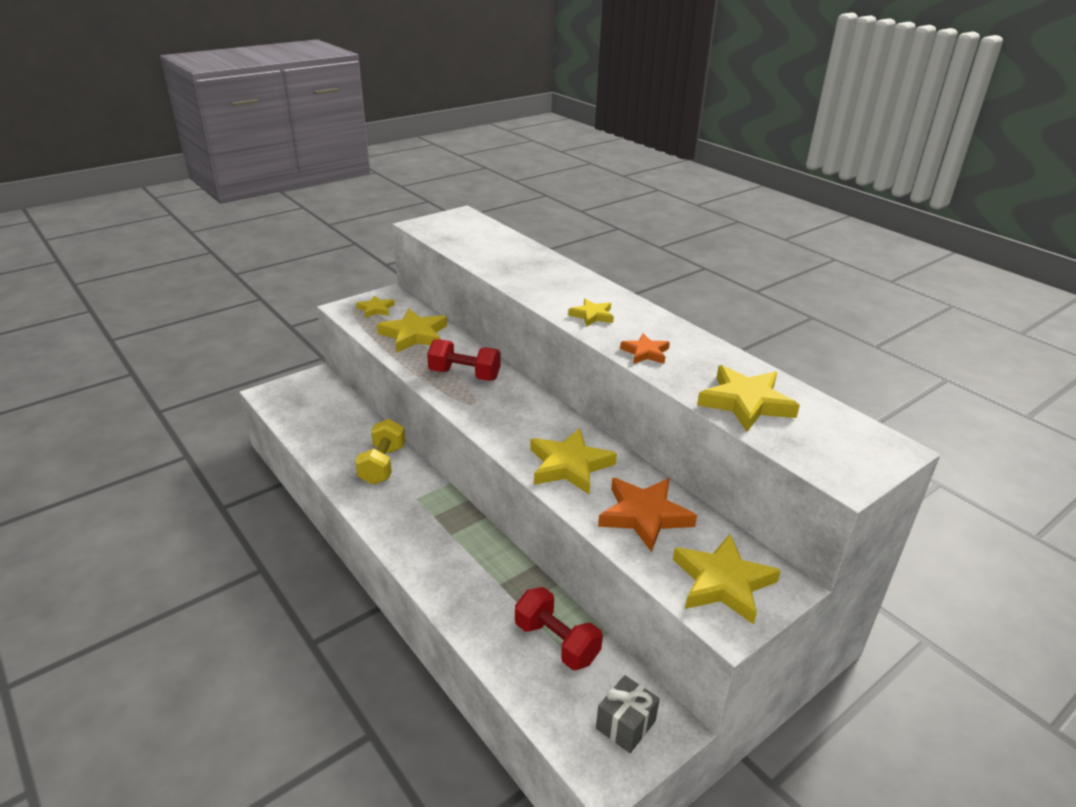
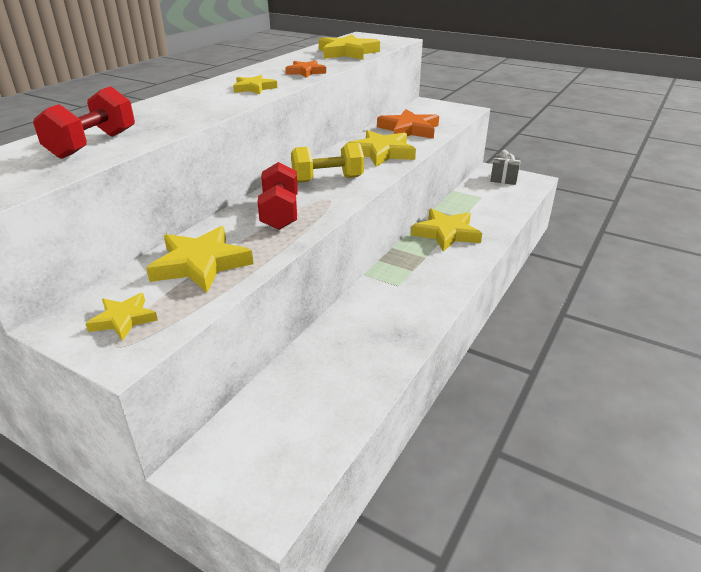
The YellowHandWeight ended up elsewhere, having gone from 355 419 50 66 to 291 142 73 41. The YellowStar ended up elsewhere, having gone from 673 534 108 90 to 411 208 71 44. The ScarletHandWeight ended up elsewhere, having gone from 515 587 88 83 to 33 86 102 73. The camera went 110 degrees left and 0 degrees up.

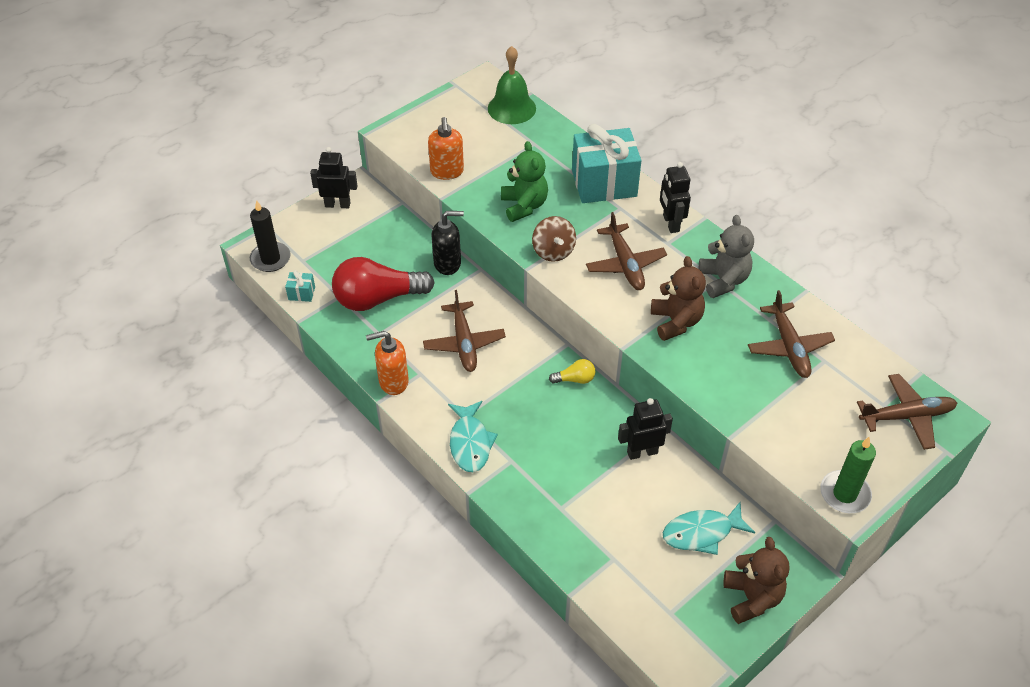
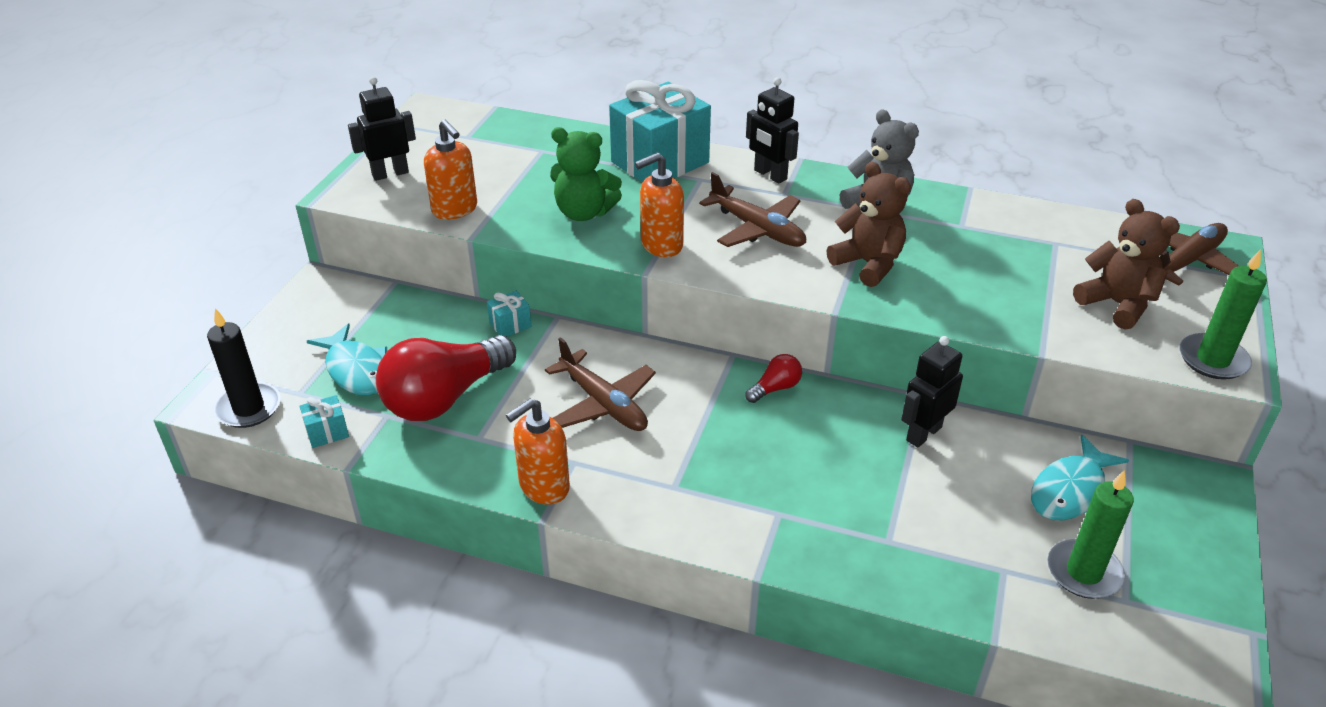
The second view lost the EmeraldSchoolBell at 488 46 48 78. The EmeraldTeddyBear at 501 141 47 81 ended up facing another way, 150 degrees clockwise from before. The BlackRobot ended up elsewhere, having gone from 310 147 47 61 to 348 77 68 104. Where the BlackPumpBottle stood at 432 211 32 64, the TealGift came to stand at 487 291 45 46. Where the DarkBrownWhirligig stood at 532 216 44 46, the OrangeColouredPumpBottle came to stand at 635 152 49 105. The second view lost the DarkBrownPlane at 748 290 87 88. What was the YellowLightBulb at 549 359 46 25 turned into the ScarletLightBulb at 745 354 57 49. The TealFishFigure ended up elsewhere, having gone from 448 401 50 71 to 307 324 80 71. The DarkBrownTeddyBear ended up elsewhere, having gone from 724 537 66 87 to 1073 199 107 130. The second view gained the EmeraldPillarCandle at 1047 470 87 129. The camera went 30 degrees left and 10 degrees down.

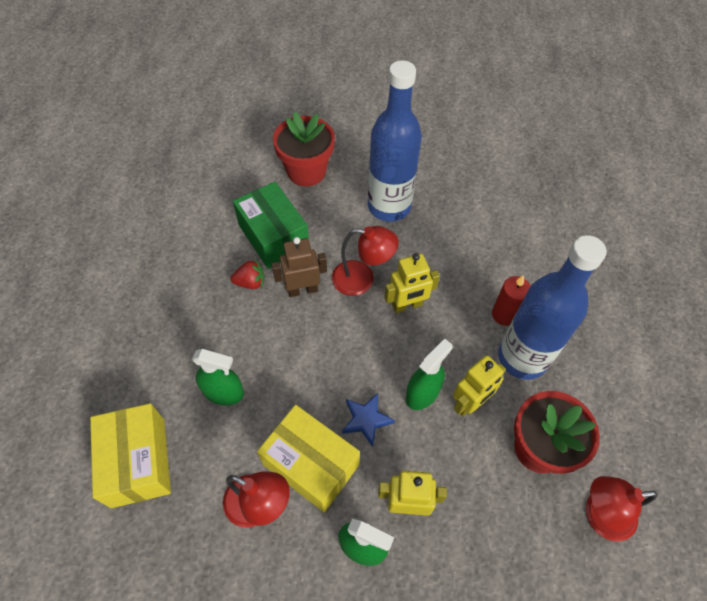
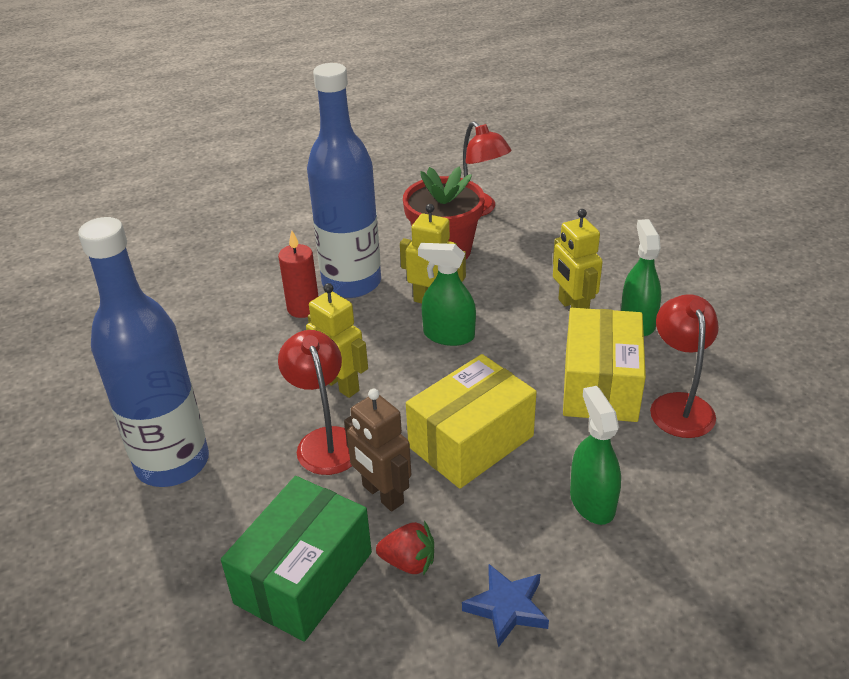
The second view lost the ScarletFlowerPot at 273 112 62 74. The ScarletToyStrawberry at 230 259 35 30 ended up facing another way, 135 degrees clockwise from before. The CobaltStar ended up elsewhere, having gone from 342 393 53 54 to 462 564 87 84. The YellowBox ended up elsewhere, having gone from 90 403 81 105 to 406 354 130 135. The camera went 115 degrees left and 20 degrees down.

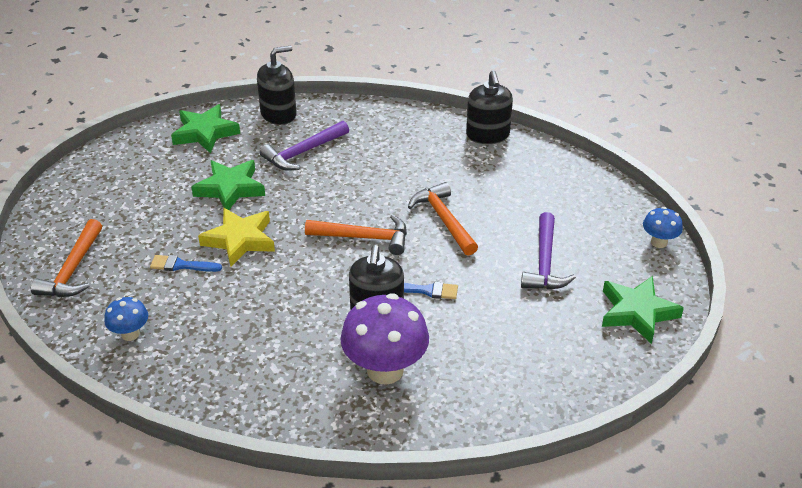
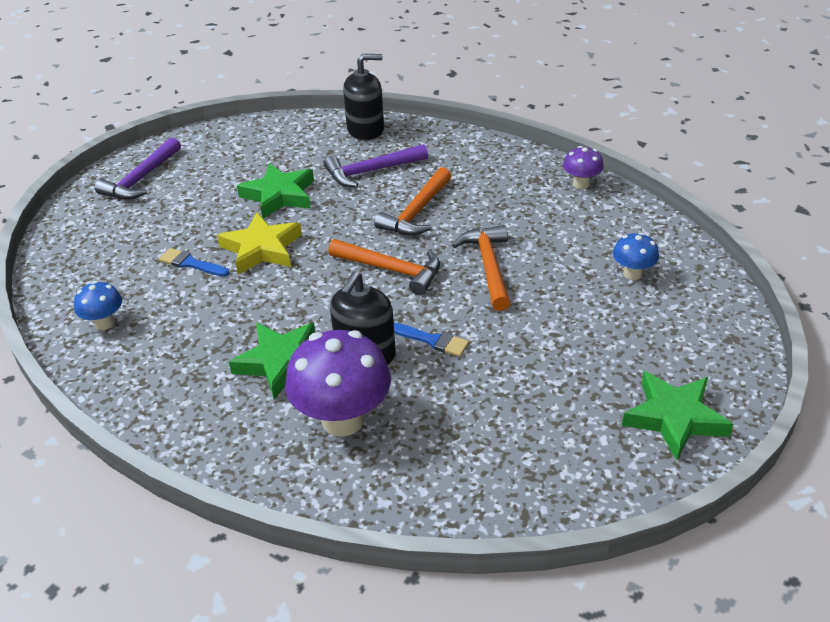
Where the BlackPumpBottle stood at 466 70 47 74, the VioletFungus came to stand at 563 146 41 43. The EmeraldStar ended up elsewhere, having gone from 171 104 69 50 to 229 323 86 77. The CobaltFungus ended up elsewhere, having gone from 643 207 40 41 to 613 232 46 48. The VioletClawHammer ended up elsewhere, having gone from 521 212 55 77 to 95 137 86 63. The OrangeColouredClawHammer ended up elsewhere, having gone from 31 219 71 78 to 374 167 77 68. The camera went 20 degrees right and 0 degrees up.

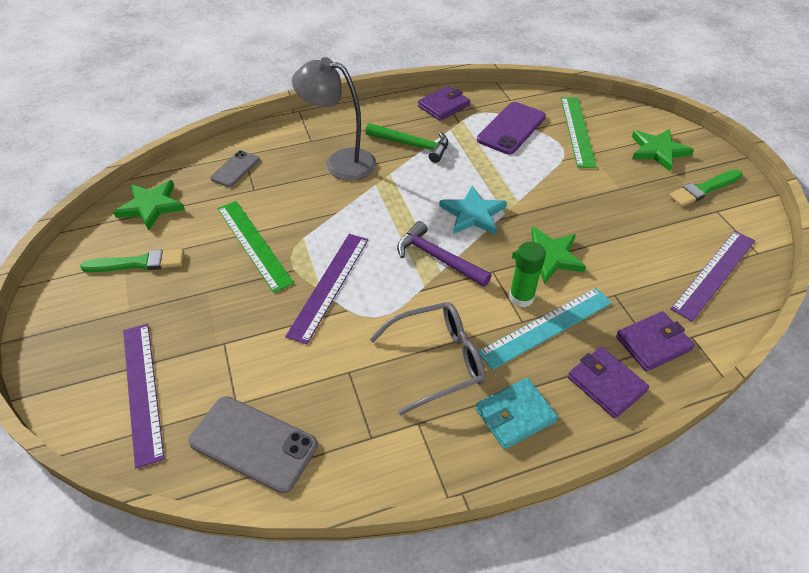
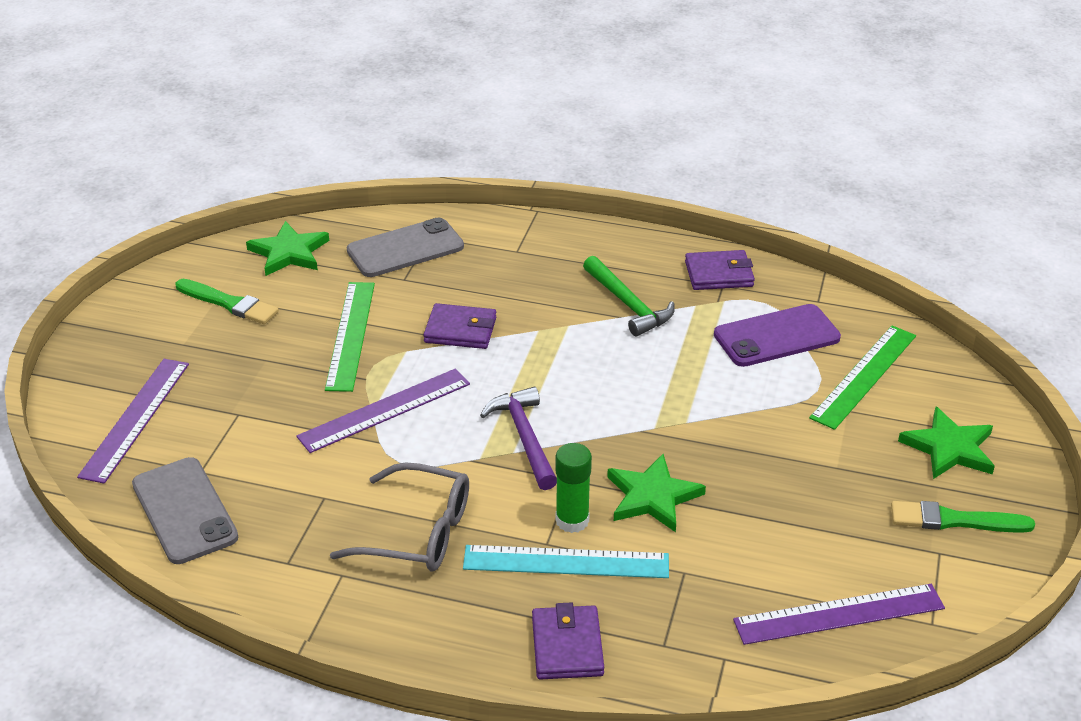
The second view lost the GreyLamp at 292 57 84 124. The size of the GreyMobilePhone at 210 151 49 36 changed by a factor of 1.66. The second view lost the TealStar at 439 185 68 50. The VioletCardWallet ended up elsewhere, having gone from 616 311 79 60 to 423 303 73 46. The second view lost the TealCardWallet at 476 378 82 71. The camera went 35 degrees right and 10 degrees down.

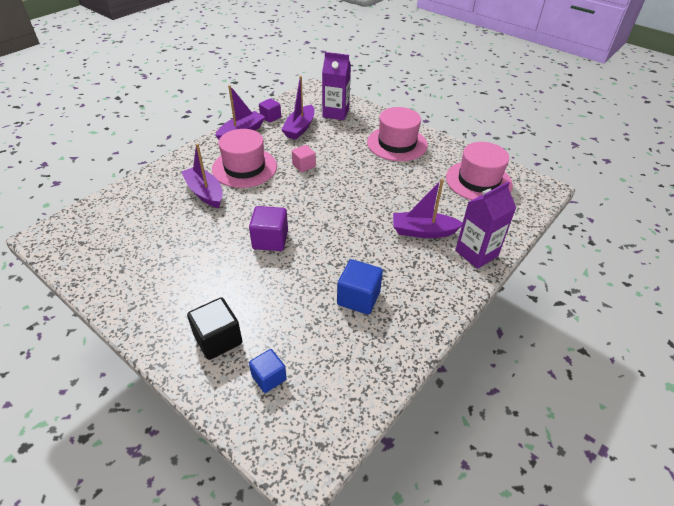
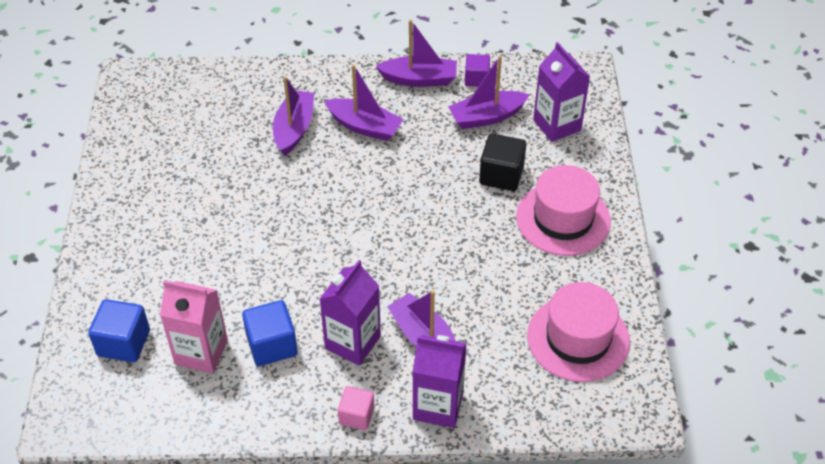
Where the PinkHat stood at 212 129 65 59, the VioletBoat came to stand at 324 64 80 77. The PinkSolidCube ended up elsewhere, having gone from 292 145 24 27 to 338 386 36 44. The second view lost the VioletSolidCube at 249 206 39 45. The BlackSolidCube ended up elsewhere, having gone from 187 297 55 63 to 479 134 47 57. The size of the CobaltSolidCube at 249 349 38 44 changed by a factor of 1.52. The second view gained the VioletCarton at 320 260 61 106. The second view gained the PinkCarton at 160 280 68 93. The camera went 50 degrees right and 5 degrees up.

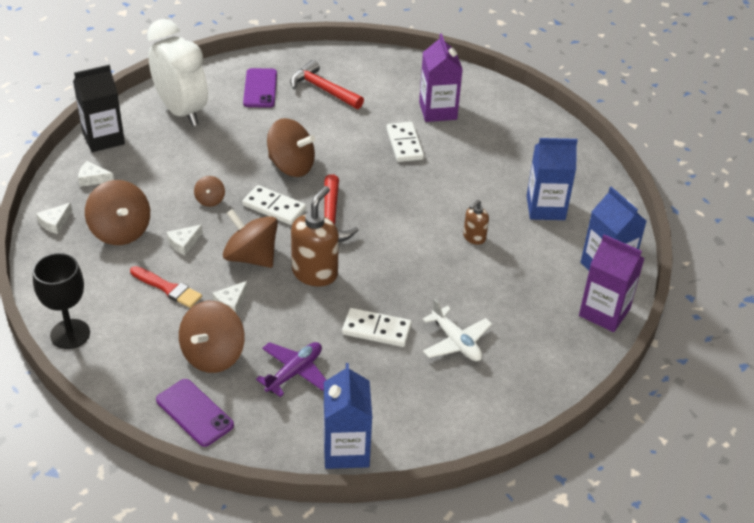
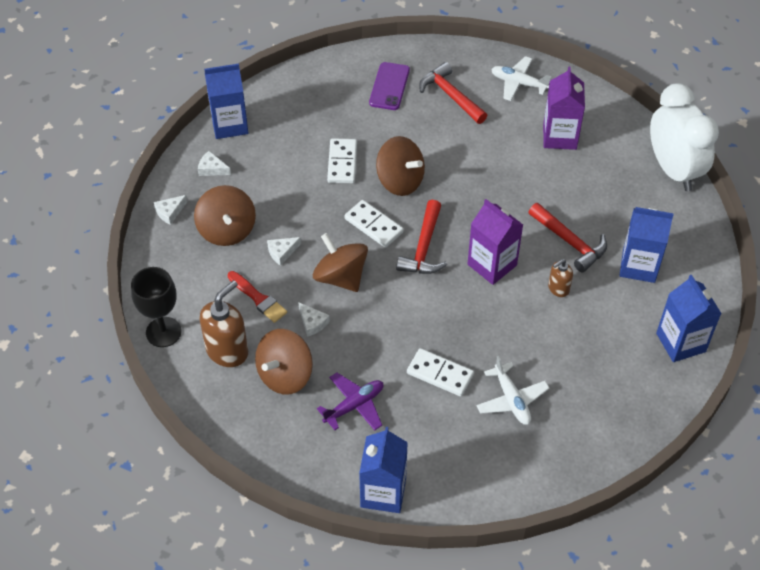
The WhiteAlarmClock ended up elsewhere, having gone from 147 19 61 107 to 650 83 69 108. What was the BlackCarton at 73 64 52 88 turned into the CobaltCarton at 204 64 44 75. The WhiteDomino ended up elsewhere, having gone from 387 122 37 40 to 327 138 30 45. The second view lost the DarkBrownWhirligig at 194 176 31 31. The DarkBrownPumpBottle ended up elsewhere, having gone from 291 186 48 100 to 200 280 48 87. The VioletCarton ended up elsewhere, having gone from 579 234 65 98 to 468 199 55 86. The WhitePieceOfCheese at 213 281 35 33 ended up facing another way, 90 degrees counterclockwise from before. The second view lost the VioletMobilePhone at 156 379 78 68. The second view gained the WhitePlane at 491 56 60 45. The second view gained the ScarletClawHammer at 528 203 79 70. The camera went 15 degrees right and 10 degrees up.

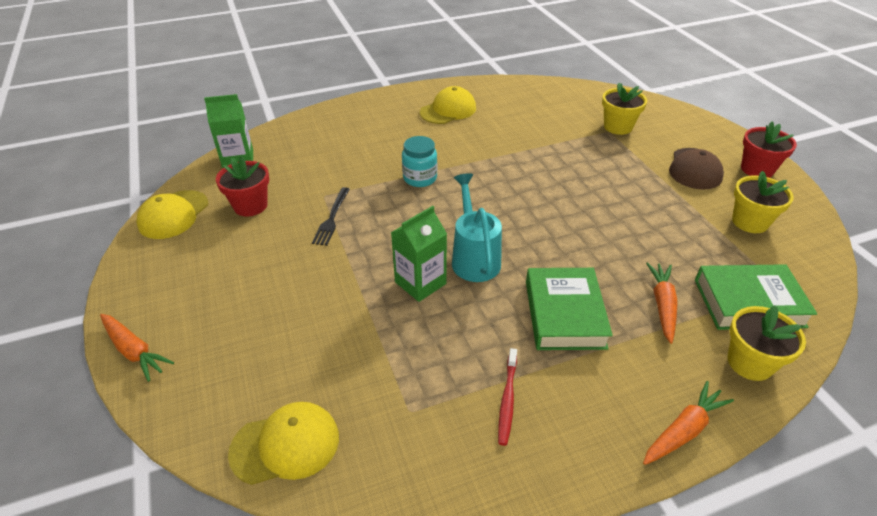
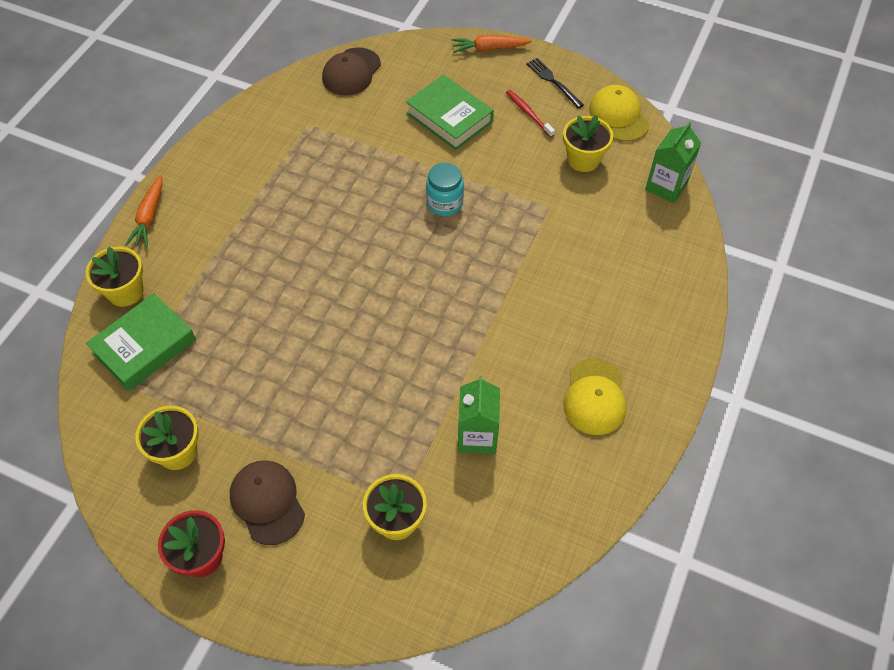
The TealPreserveJar ended up elsewhere, having gone from 402 136 35 51 to 426 163 38 53. What was the ScarletFlowerPot at 216 156 53 61 turned into the YellowFlowerPot at 563 115 50 57. The second view lost the TealWateringCan at 452 173 50 109. The BlackTableFork ended up elsewhere, having gone from 312 187 38 59 to 526 58 58 50. The EmeraldCarton ended up elsewhere, having gone from 391 206 56 96 to 458 376 42 78. The second view lost the OrangeColouredToyCarrot at 646 262 32 82. The EmeraldHardcover ended up elsewhere, having gone from 526 268 87 82 to 406 75 88 75. The ScarletToothBrush ended up elsewhere, having gone from 498 348 19 98 to 506 90 49 48. What was the YellowPeakedCap at 228 402 111 83 turned into the DarkBrownPeakedCap at 322 47 59 49. The camera went 135 degrees right and 15 degrees up.

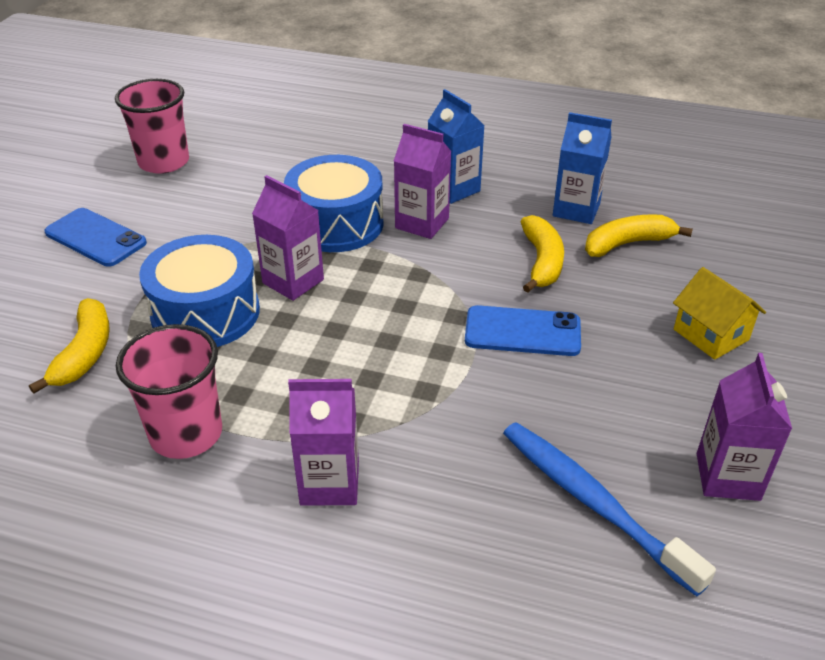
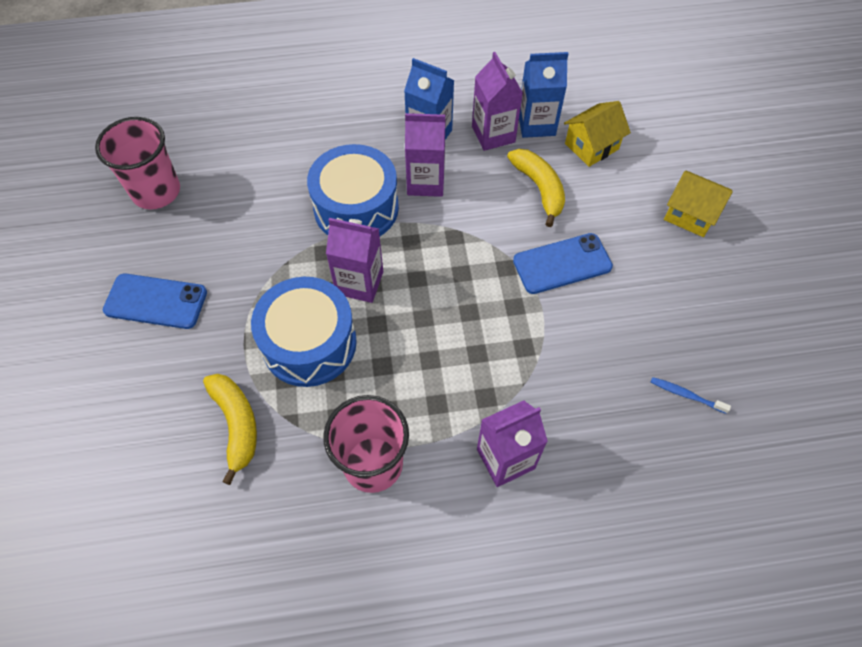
Where the YellowToyBanana stood at 585 214 108 43, the YellowToyHouse came to stand at 564 101 67 66. The VioletCarton ended up elsewhere, having gone from 697 353 95 148 to 472 52 51 99. The size of the CobaltToothBrush at 503 422 213 174 changed by a factor of 0.42. The camera went 25 degrees left and 20 degrees up.

